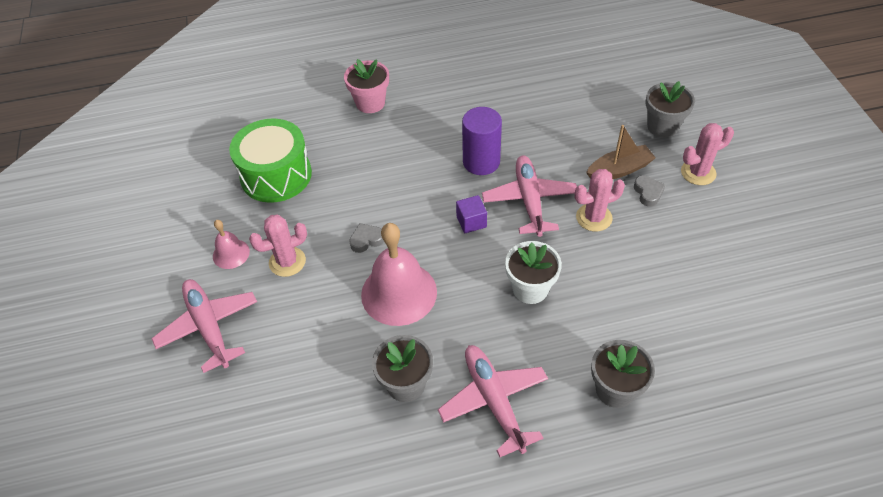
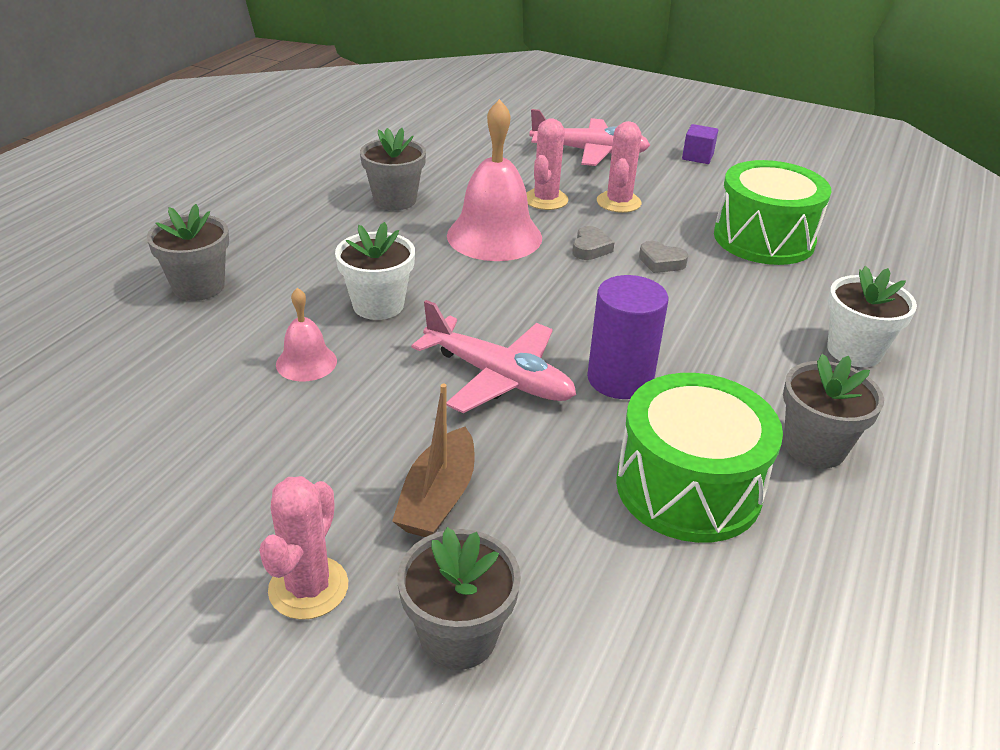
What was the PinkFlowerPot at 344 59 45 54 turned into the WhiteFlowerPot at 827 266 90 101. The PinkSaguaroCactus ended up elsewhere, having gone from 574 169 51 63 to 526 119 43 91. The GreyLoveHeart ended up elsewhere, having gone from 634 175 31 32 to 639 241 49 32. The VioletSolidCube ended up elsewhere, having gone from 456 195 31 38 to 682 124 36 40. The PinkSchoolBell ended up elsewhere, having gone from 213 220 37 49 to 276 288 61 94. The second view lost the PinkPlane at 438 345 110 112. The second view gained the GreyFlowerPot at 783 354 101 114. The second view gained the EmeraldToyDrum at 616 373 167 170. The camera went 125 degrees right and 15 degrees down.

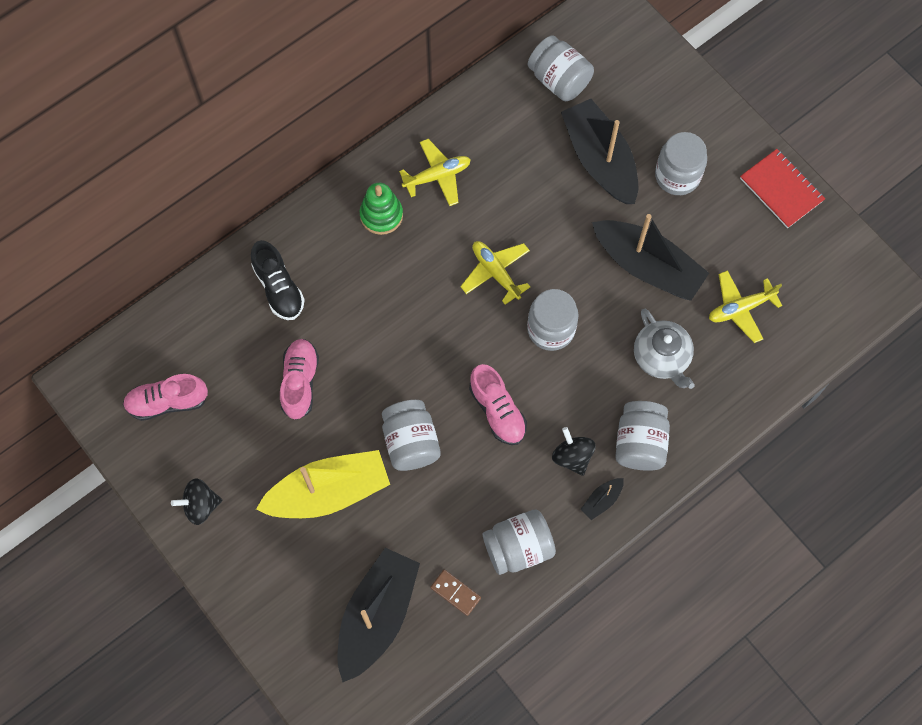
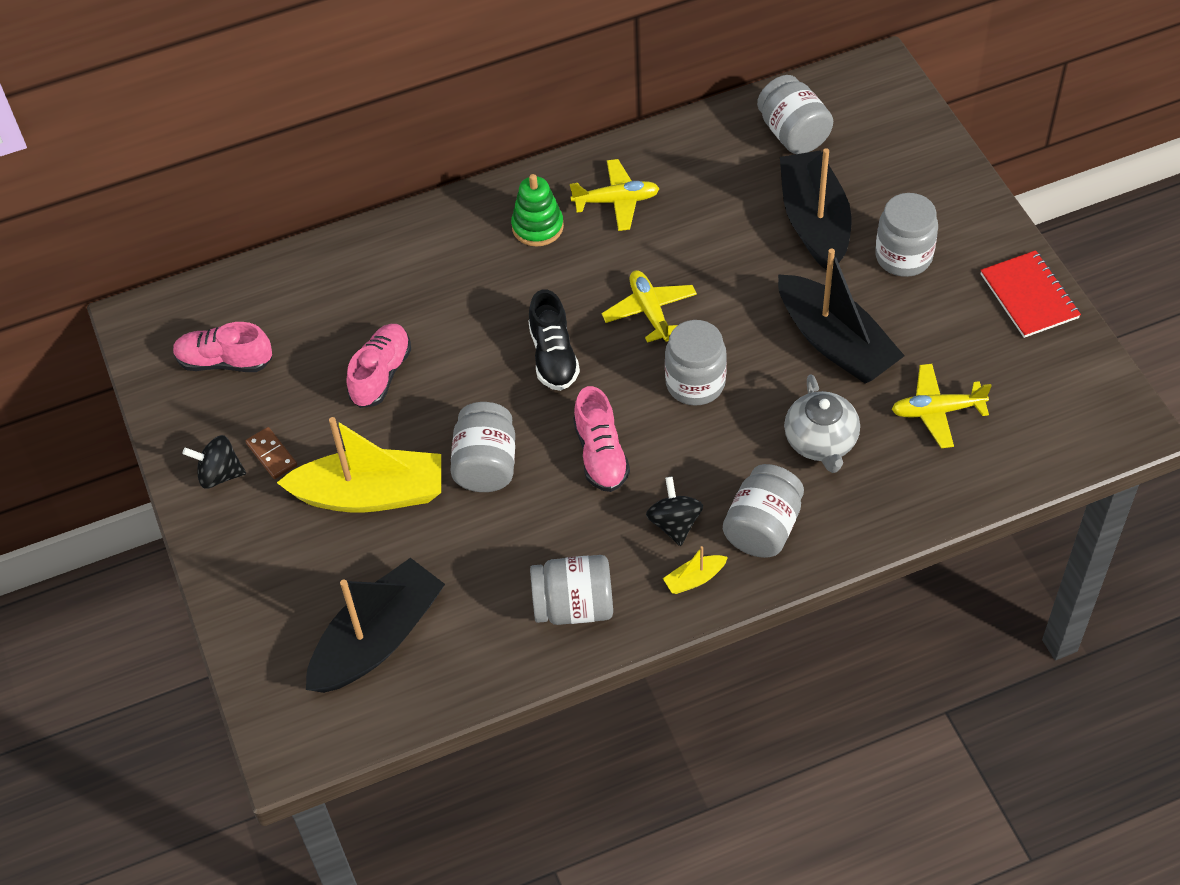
The BlackSneaker ended up elsewhere, having gone from 251 240 54 80 to 528 290 52 101. What was the BlackBoat at 580 478 44 42 turned into the YellowBoat at 663 546 65 48. The DarkBrownDomino ended up elsewhere, having gone from 430 569 51 47 to 246 427 51 52. The camera went 20 degrees right and 15 degrees down.

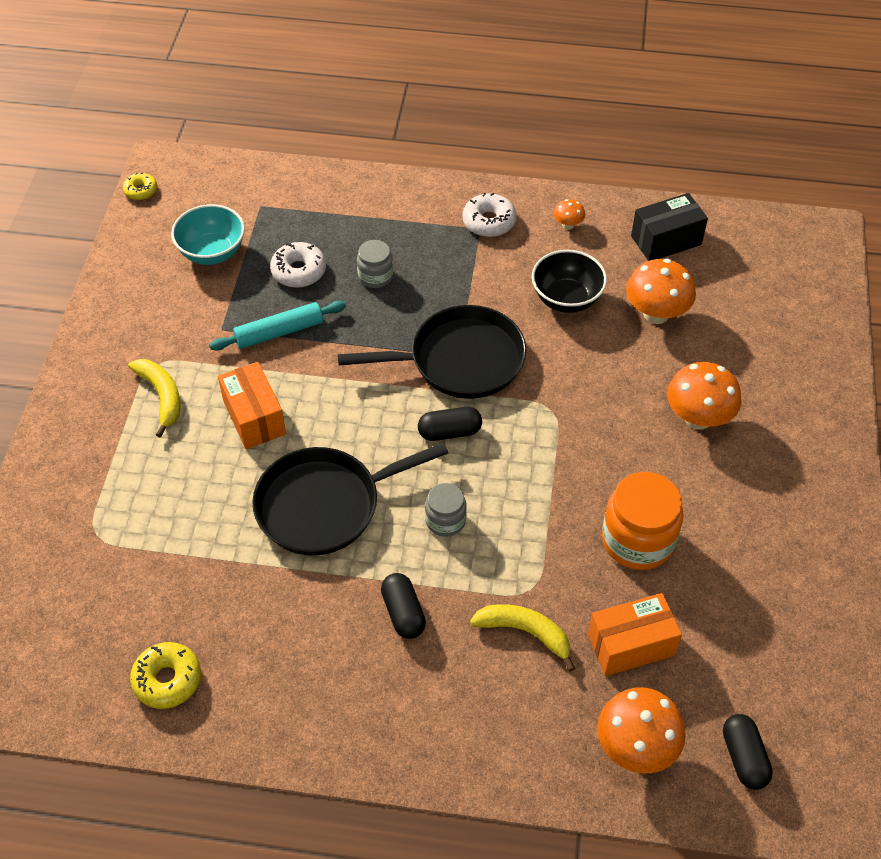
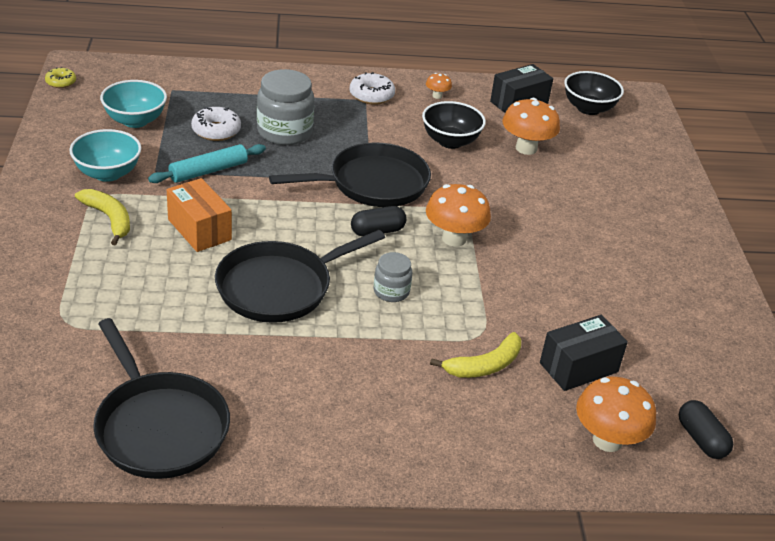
The size of the GreyPreserveJar at 357 240 36 48 changed by a factor of 1.80. The OrangeColouredFungus ended up elsewhere, having gone from 667 362 74 68 to 426 184 65 63. The second view lost the OrangeColouredPreserveJar at 602 472 82 98. The second view lost the BlackPillShape at 381 573 45 66. What was the OrangeColouredBox at 588 593 94 83 turned into the BlackBox at 540 315 88 76. The YellowToyBanana at 470 604 105 67 ended up facing another way, 135 degrees clockwise from before. Where the YellowDonut stood at 130 642 71 67, the BlackPan came to stand at 93 318 137 161. The second view gained the BlackServingBowl at 564 71 60 44. The second view gained the TealServingBowl at 69 129 72 53. The camera went 15 degrees left and 15 degrees down.

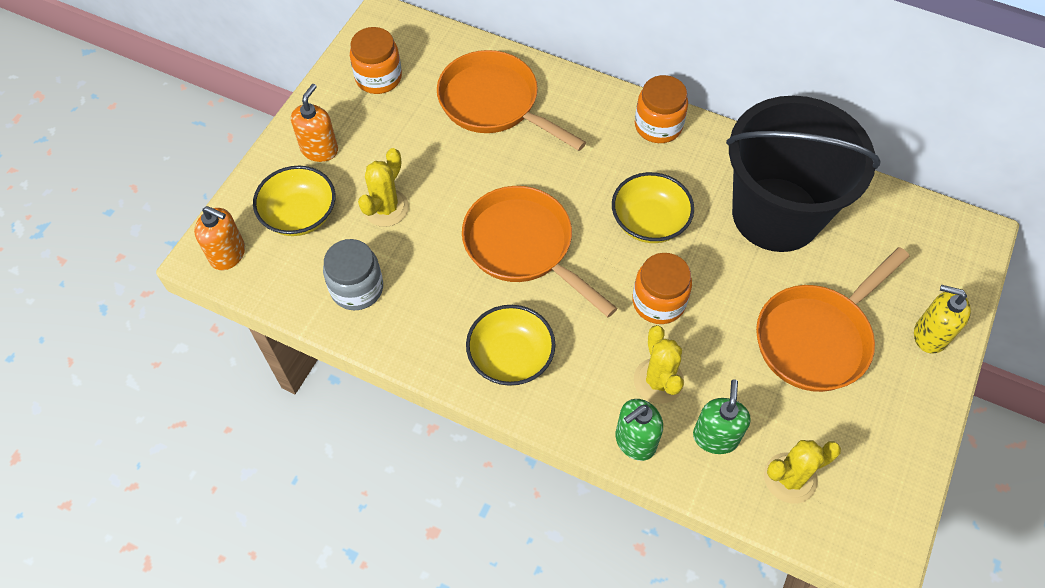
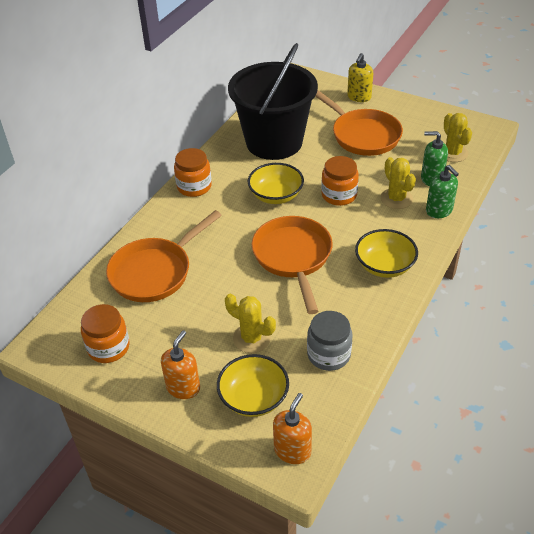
The OrangeColouredPumpBottle at 291 84 47 78 ended up facing another way, 90 degrees clockwise from before. The OrangeColouredPan at 462 186 155 131 ended up facing another way, 120 degrees clockwise from before. The YellowSaguaroCactus at 634 325 50 79 ended up facing another way, 75 degrees clockwise from before. The camera went 85 degrees left and 15 degrees down.

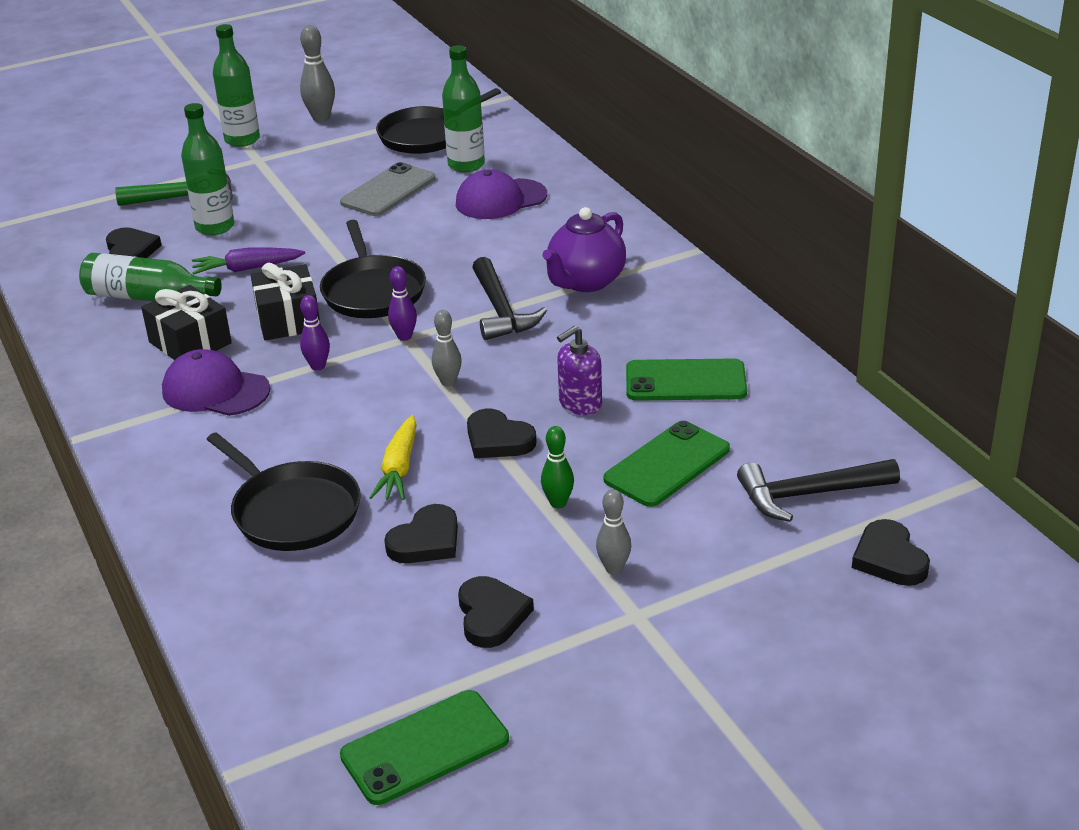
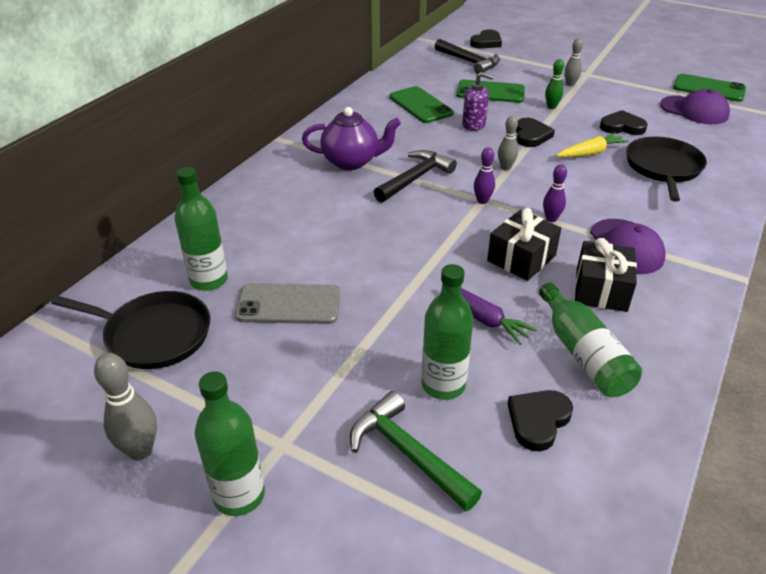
The VioletPeakedCap ended up elsewhere, having gone from 456 169 91 50 to 660 89 70 35. The second view lost the BlackPan at 320 220 106 98. The second view lost the BlackLoveHeart at 458 576 76 72. The camera went 125 degrees left and 5 degrees up.

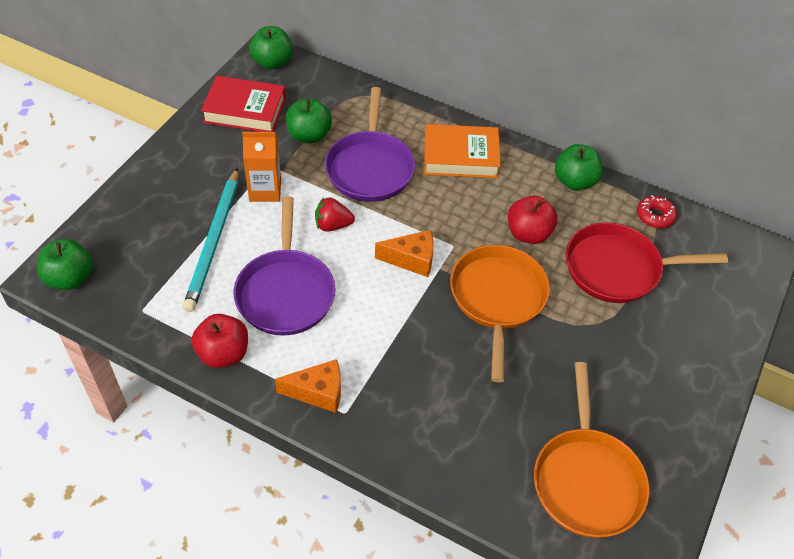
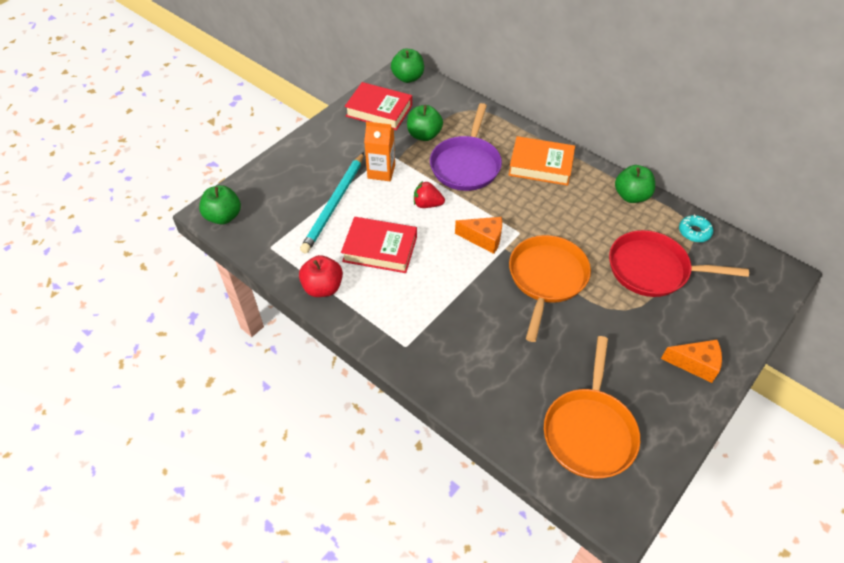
What was the ScarletDonut at 637 195 40 33 turned into the TealDonut at 679 214 34 28. Where the VioletPan stood at 233 196 103 140, the ScarletHardcover came to stand at 341 217 76 56. The second view lost the ScarletApple at 508 196 50 48. The OrangeColouredPieceOfCheese ended up elsewhere, having gone from 275 359 66 54 to 661 340 61 43. The camera went 15 degrees right and 0 degrees up.

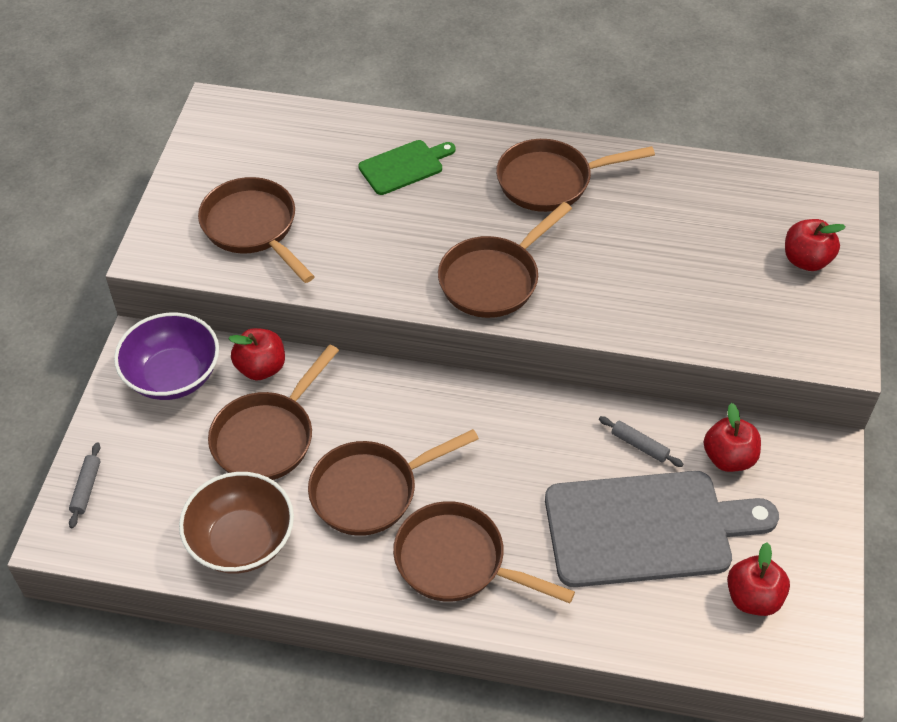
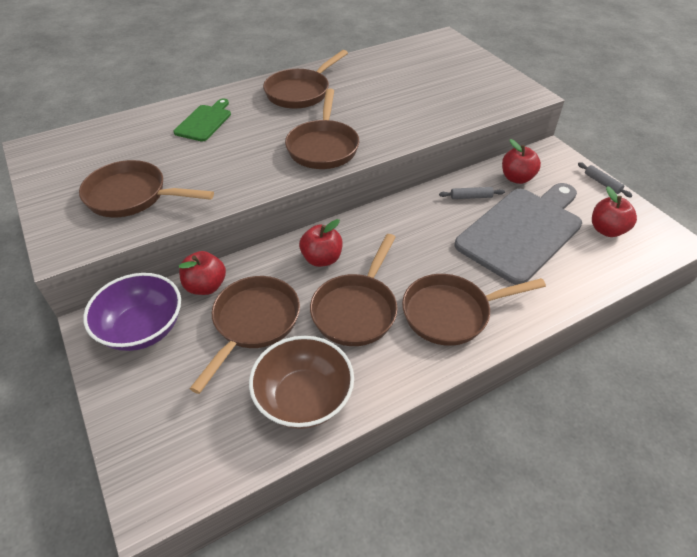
The ScarletApple ended up elsewhere, having gone from 785 219 61 52 to 299 219 44 48. The DarkBrownPan at 208 344 131 136 ended up facing another way, 150 degrees counterclockwise from before. The GreyRollingPin ended up elsewhere, having gone from 69 442 32 86 to 578 162 54 35. The camera went 40 degrees left and 5 degrees down.

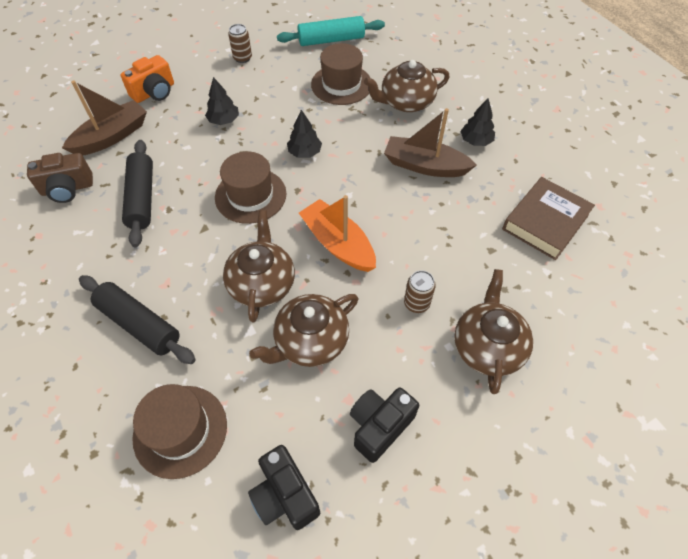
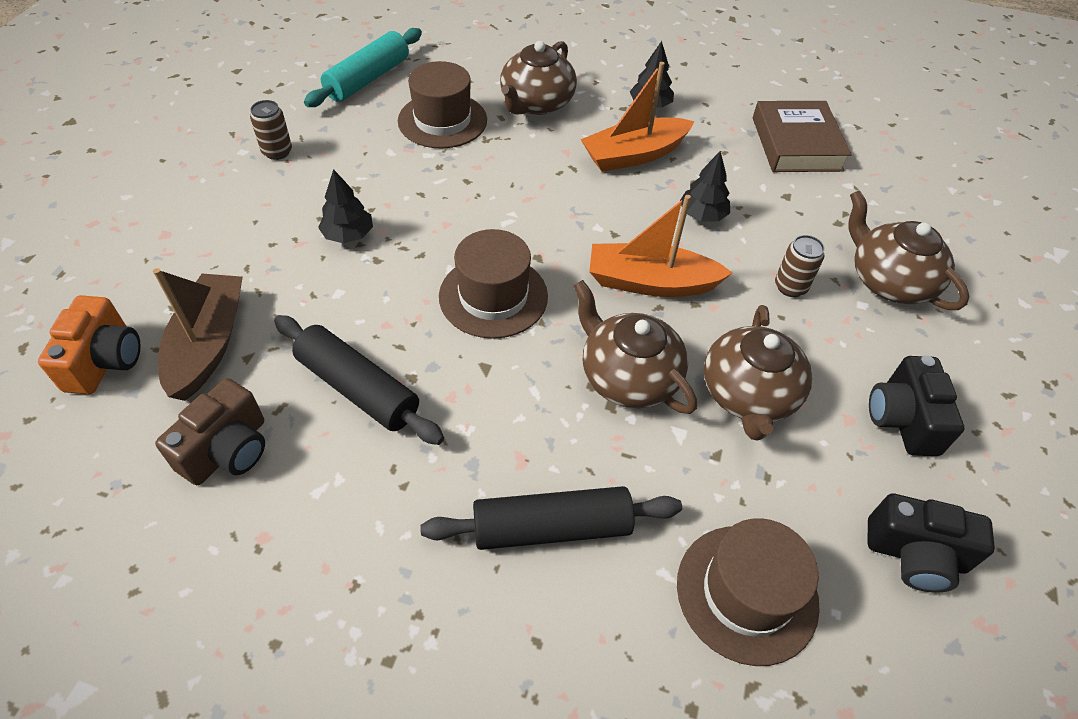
The OrangeColouredPhotoCamera ended up elsewhere, having gone from 121 55 53 48 to 38 295 103 99. What was the DarkBrownBoat at 384 108 93 69 turned into the OrangeColouredBoat at 581 62 114 110. The BlackToyTree ended up elsewhere, having gone from 287 110 35 48 to 679 151 51 70. The camera went 45 degrees left and 5 degrees down.

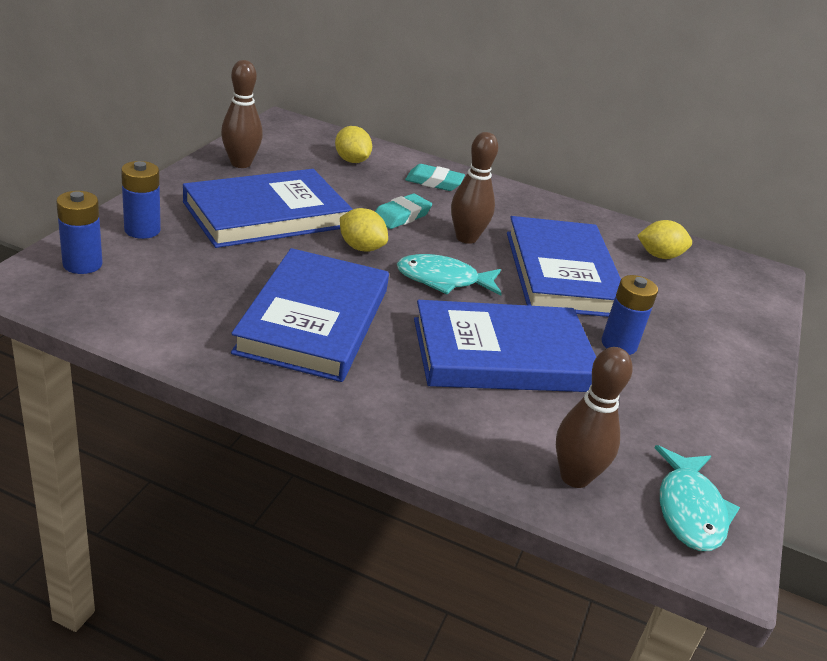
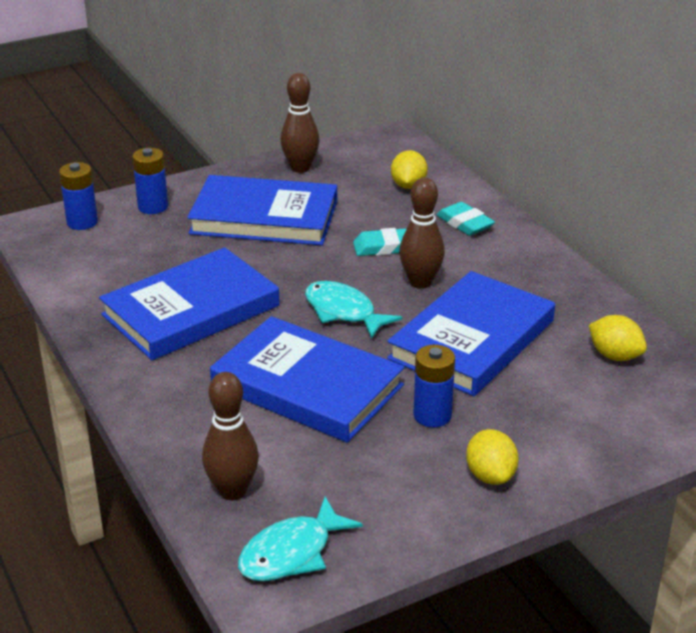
The YellowLemon ended up elsewhere, having gone from 340 208 48 44 to 466 429 53 56. The camera went 45 degrees right and 0 degrees up.

